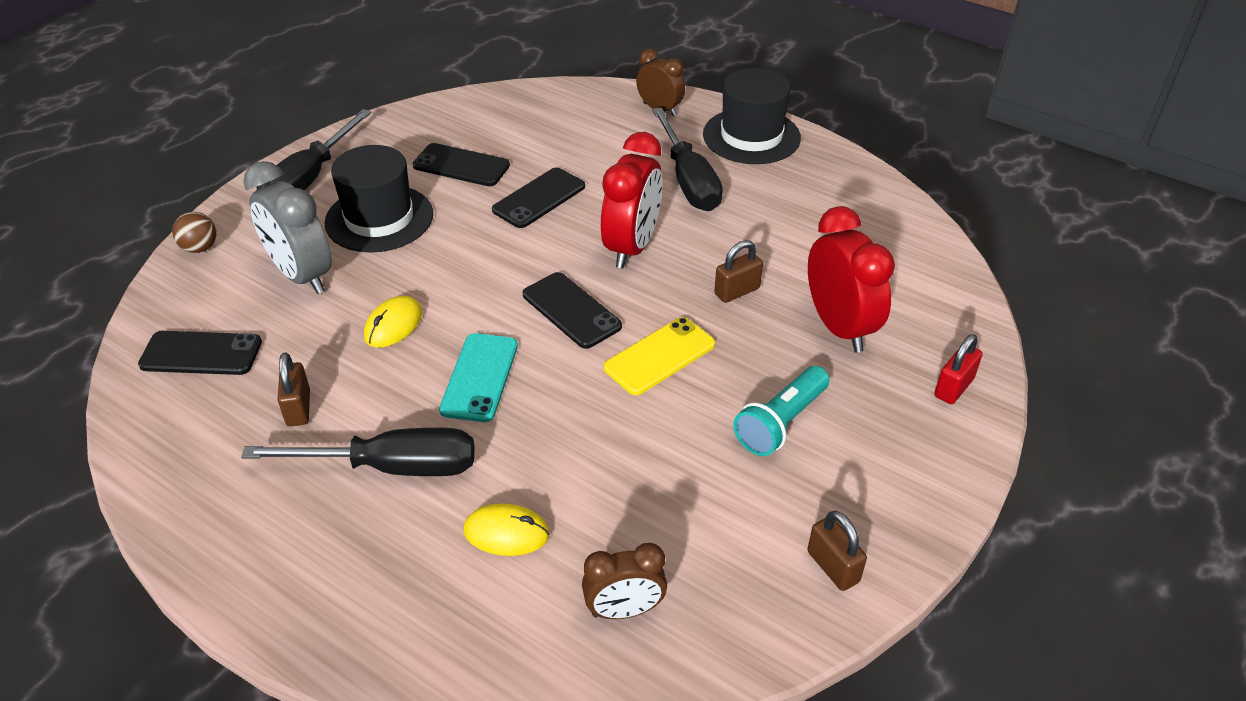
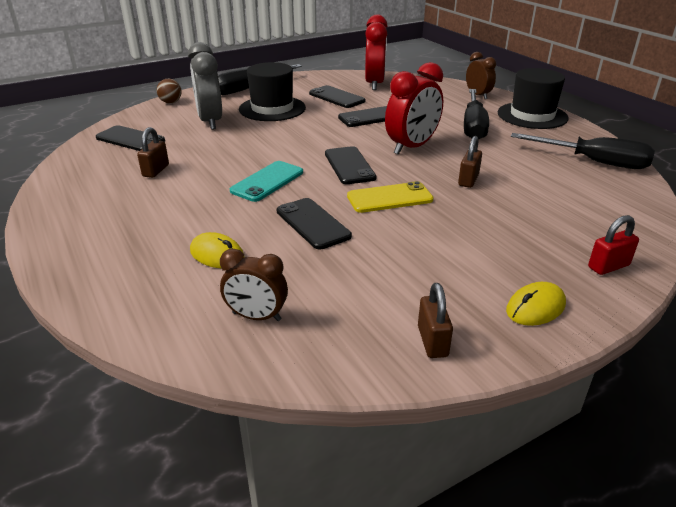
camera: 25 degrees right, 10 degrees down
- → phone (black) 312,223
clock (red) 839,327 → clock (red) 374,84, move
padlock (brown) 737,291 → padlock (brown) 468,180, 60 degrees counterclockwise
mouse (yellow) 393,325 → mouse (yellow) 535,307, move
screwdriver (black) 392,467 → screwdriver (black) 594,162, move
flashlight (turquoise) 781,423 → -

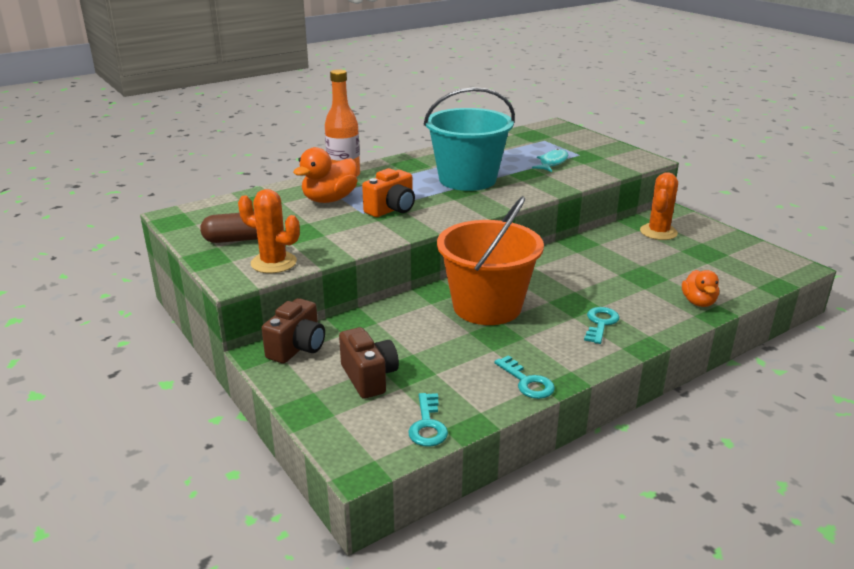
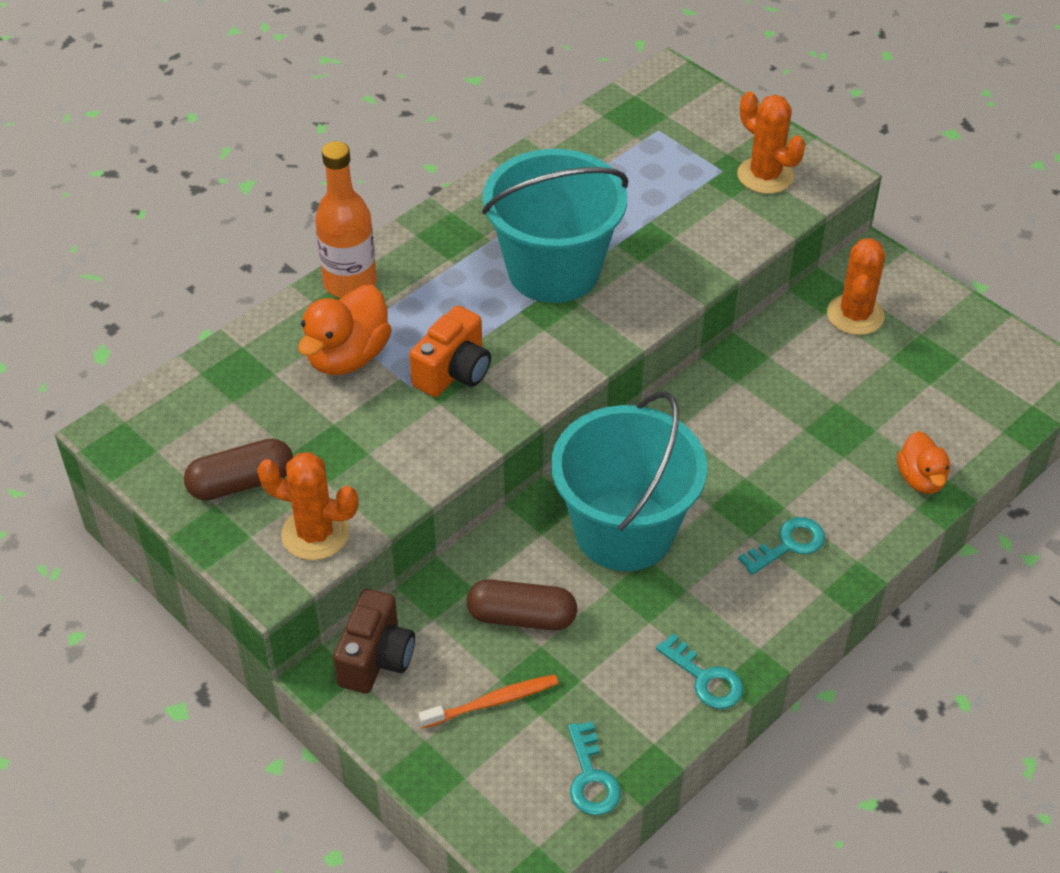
camera: 10 degrees left, 20 degrees up
camera (brown) 369,377 → toothbrush (orange) 492,702
- → capsule (brown) 521,617
bucket (orange) 487,306 → bucket (turquoise) 624,530
- → cactus (orange) 765,176
key (turquoise) 600,323 → key (turquoise) 789,544, 45 degrees clockwise
fish (turquoise) 552,163 → -

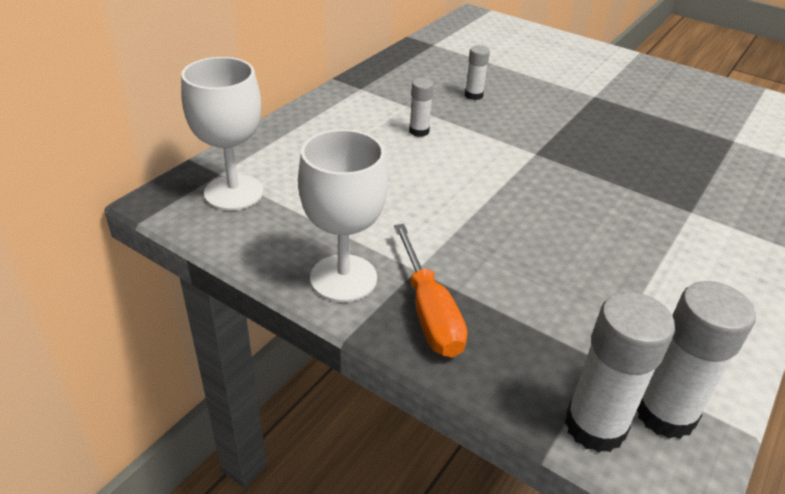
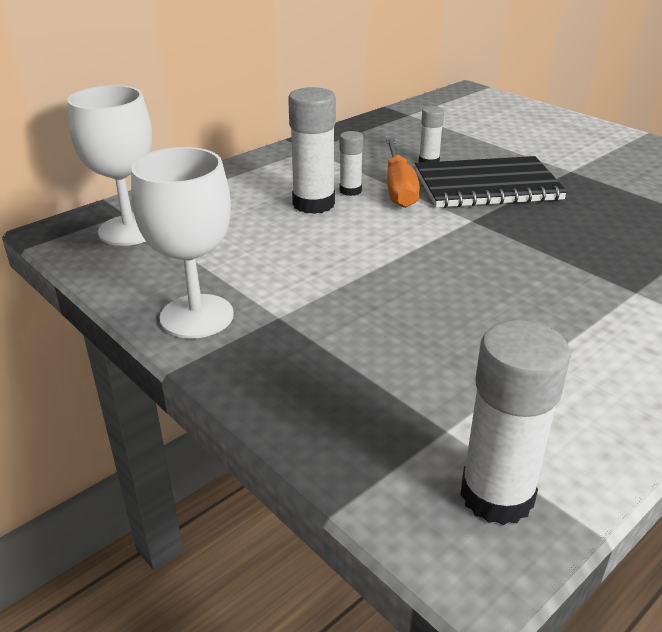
camera: 15 degrees right, 5 degrees down
glue stick (white) 595,426 → glue stick (white) 313,204, move
screwdriver (orange) 429,312 → screwdriver (orange) 399,188, move
- → notebook (black) 487,186

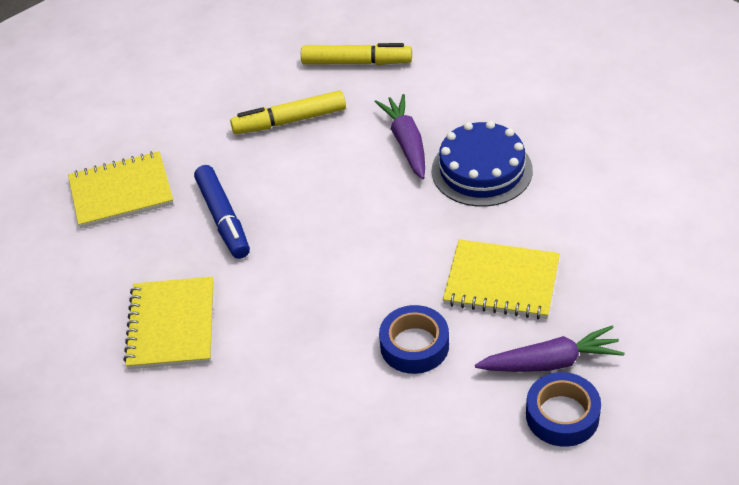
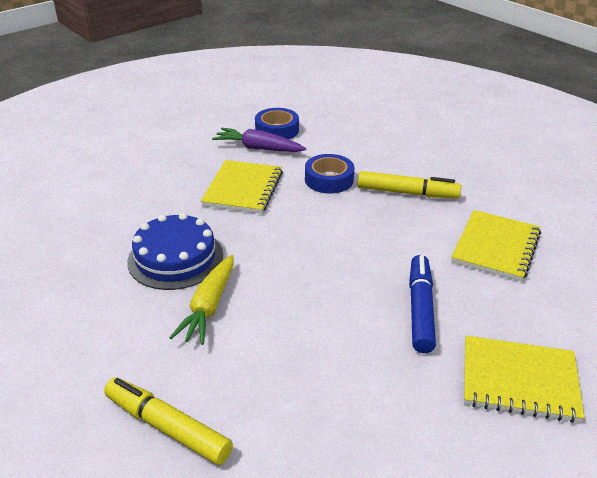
camera: 155 degrees left, 10 degrees down
carrot (purple) 406,143 → carrot (yellow) 209,307
notebook (yellow) 501,282 → notebook (yellow) 243,189, 60 degrees clockwise
marker (yellow) 289,121 → marker (yellow) 407,193, move

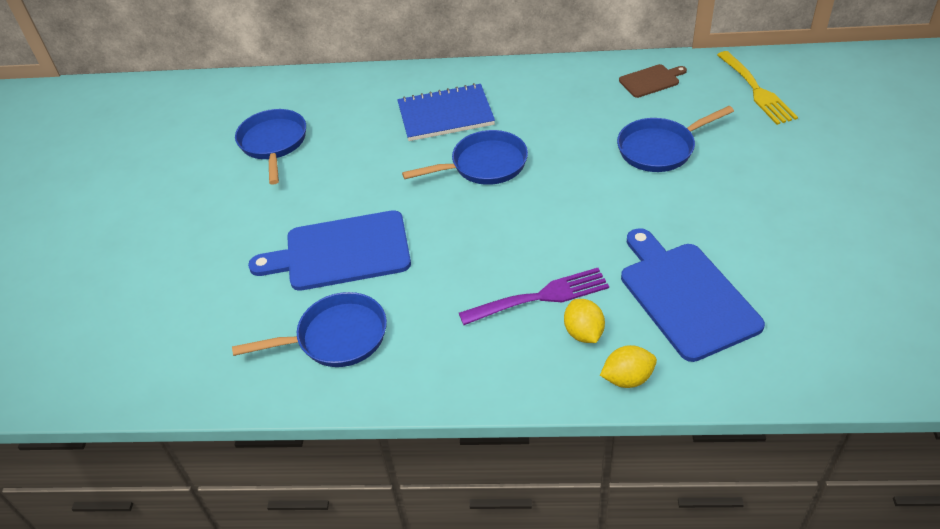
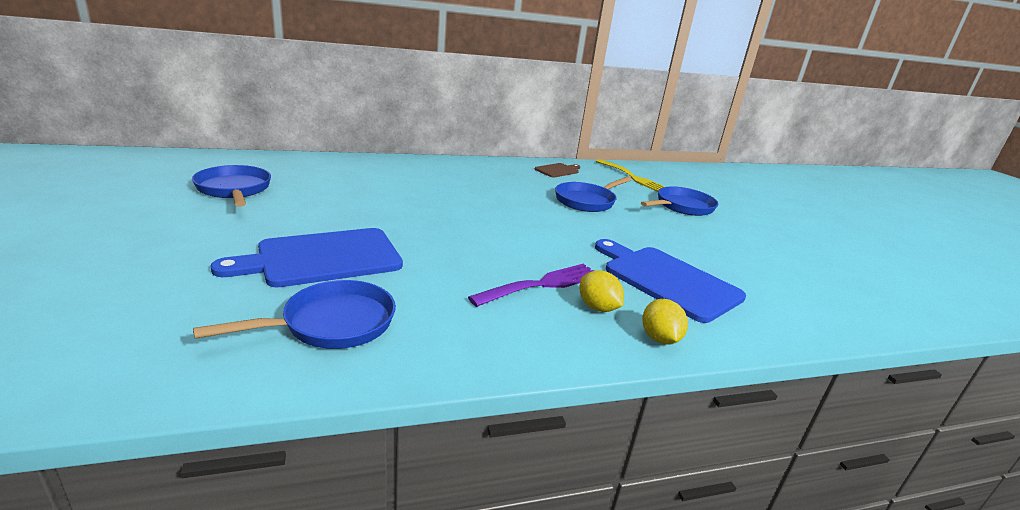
camera: 25 degrees left, 20 degrees down
pan (blue) 484,165 → pan (blue) 682,207, move
lemon (yellow) 627,378 → lemon (yellow) 659,339, 60 degrees counterclockwise
notebook (blue) 445,115 → -

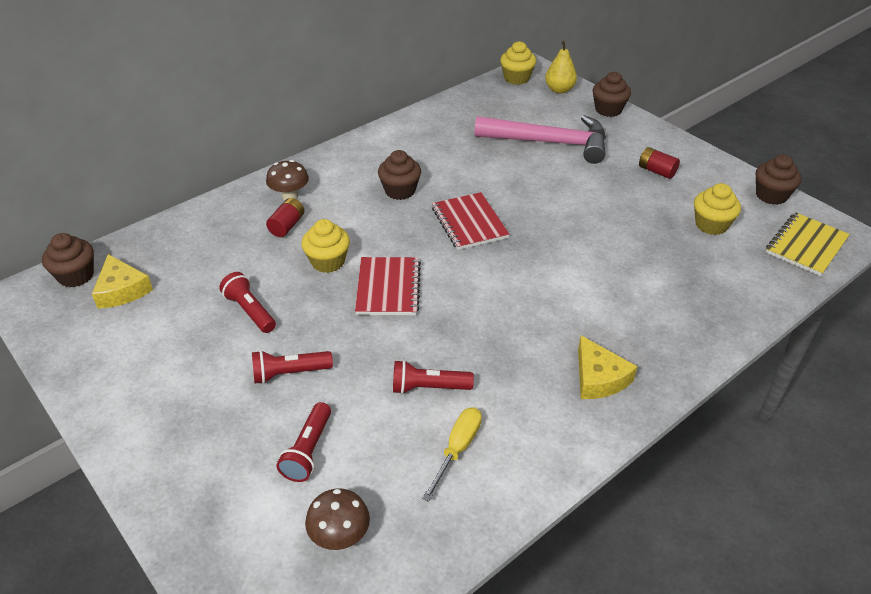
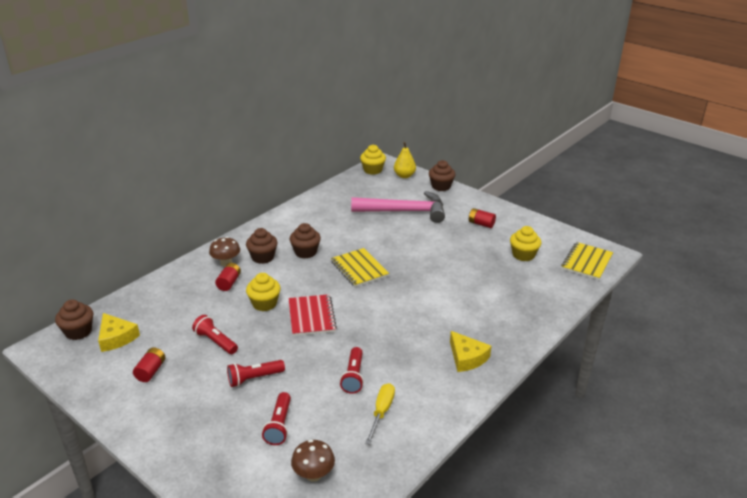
camera: 10 degrees left, 10 degrees down
- → battery (red) 151,371
cupcake (brown) 771,195 → cupcake (brown) 263,257, move
notebook (red) 469,223 → notebook (yellow) 359,269
flashlight (red) 428,388 → flashlight (red) 353,376, 75 degrees counterclockwise

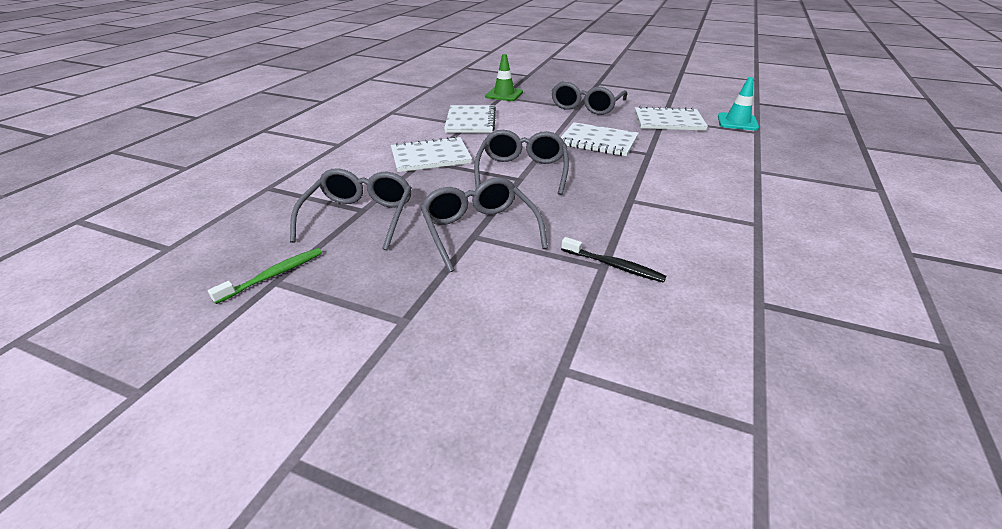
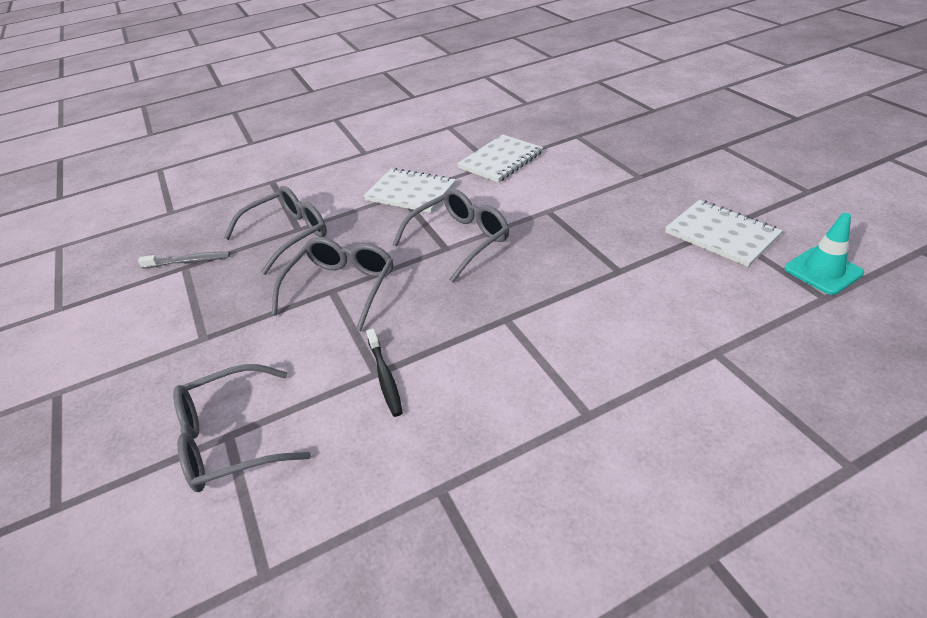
camera: 45 degrees right, 5 degrees up
toothbrush (green) 273,275 → toothbrush (grey) 189,261
glasses (grey) 586,107 → glasses (grey) 230,439, move
traffic cone (green) 504,94 → -
notebook (white) 598,141 → -

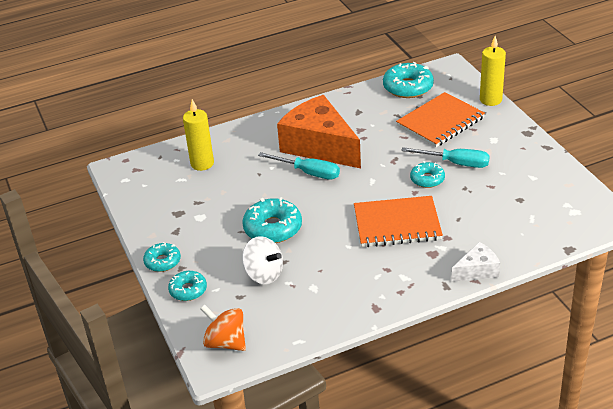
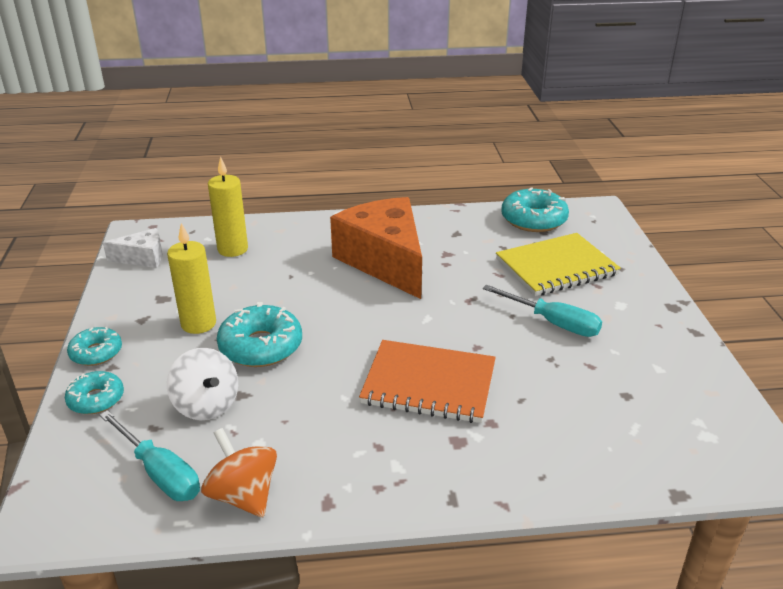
camera: 15 degrees right, 5 degrees down
screwdriver (turquoise) 308,173 → screwdriver (turquoise) 159,472, move
cheese (white) 477,270 → cheese (white) 143,258, move
candle (yellow) 490,100 → candle (yellow) 198,324, move
spinning top (orange) 226,342 → spinning top (orange) 243,495, move
notebook (orange) 440,122 → notebook (yellow) 556,267
donut (turquoise) 427,179 → -

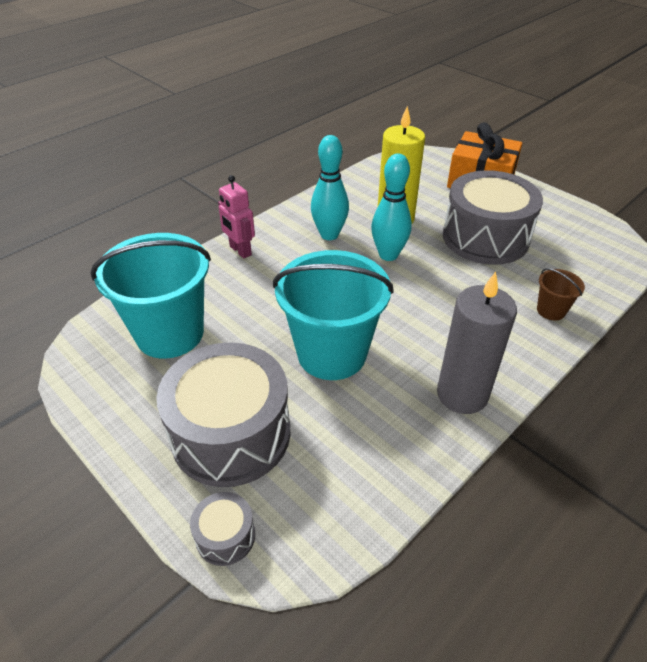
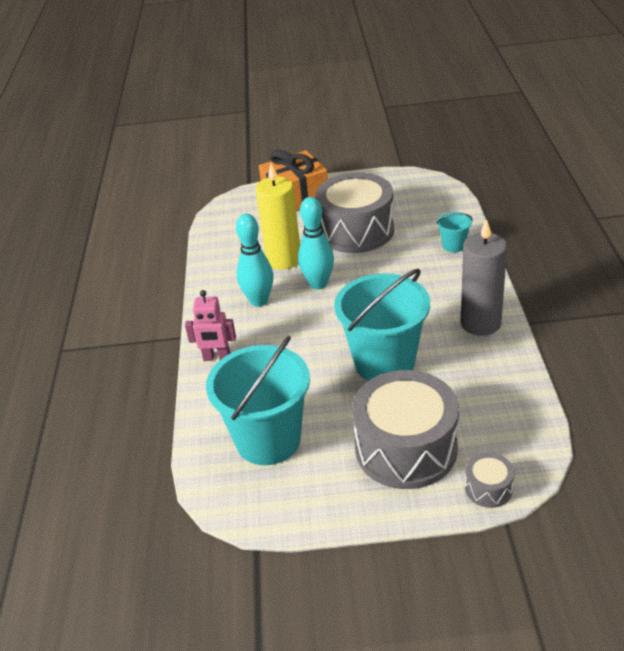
camera: 45 degrees left, 5 degrees down
bucket (brown) 551,310 → bucket (turquoise) 453,245

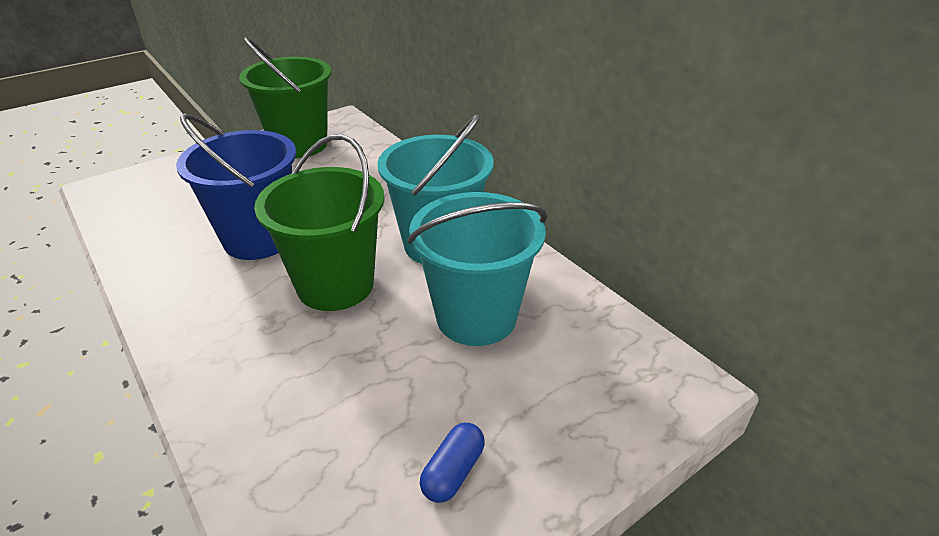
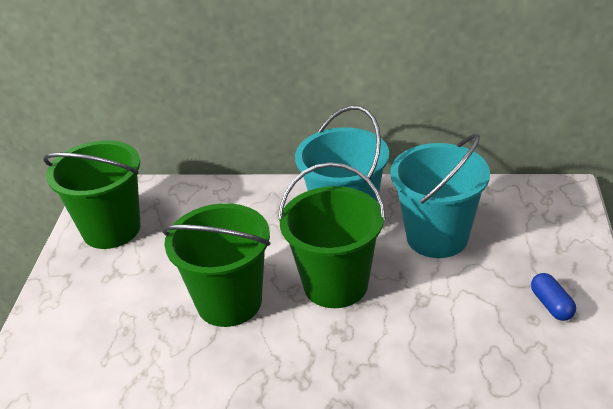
camera: 45 degrees left, 0 degrees up
bucket (blue) 259,238 → bucket (green) 229,302

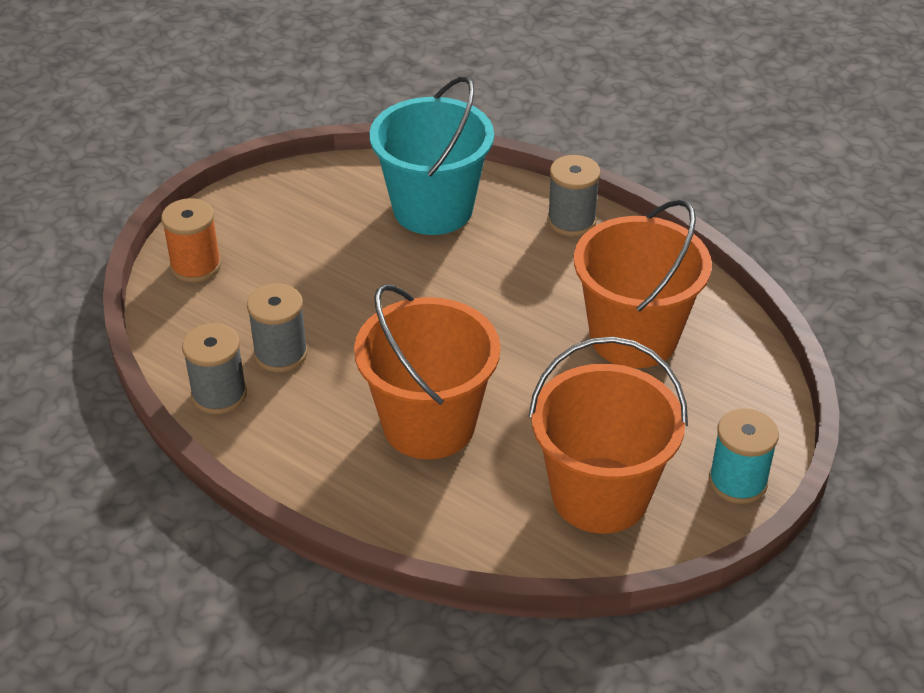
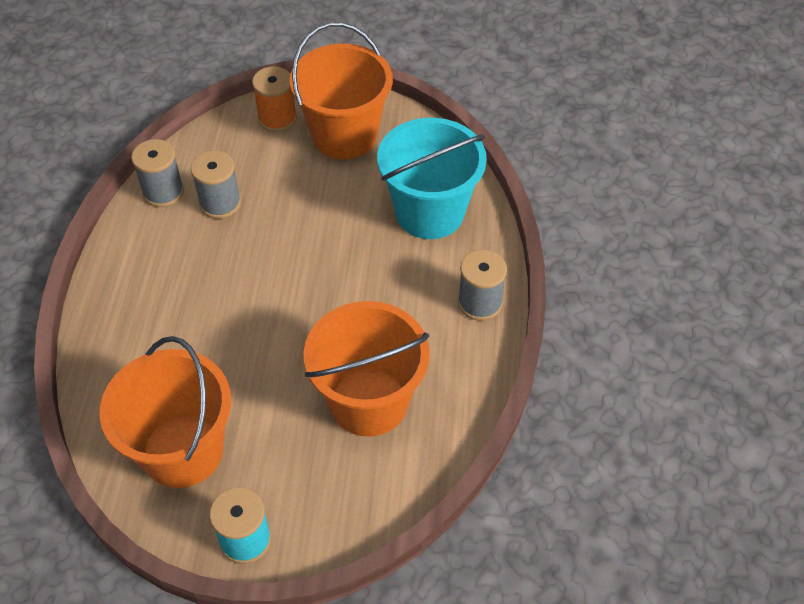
camera: 60 degrees right, 10 degrees up
bucket (orange) 429,424 → bucket (orange) 344,135, move

